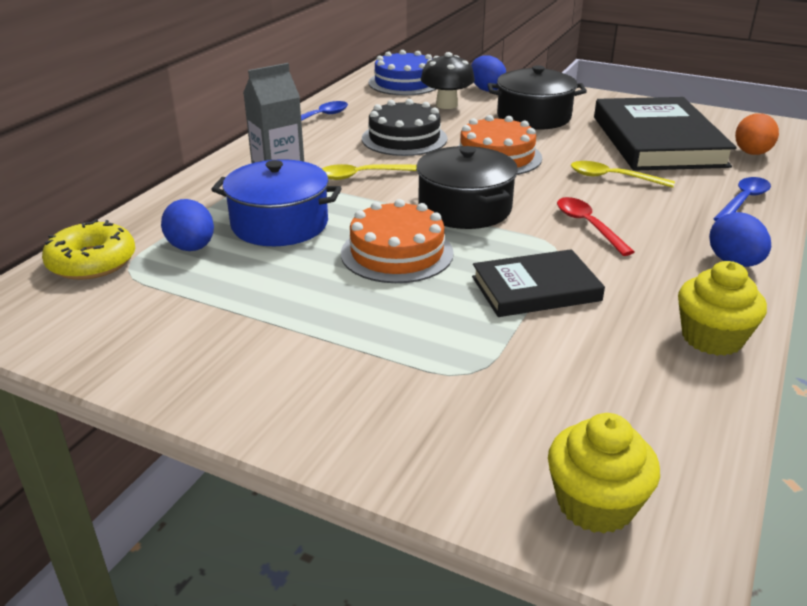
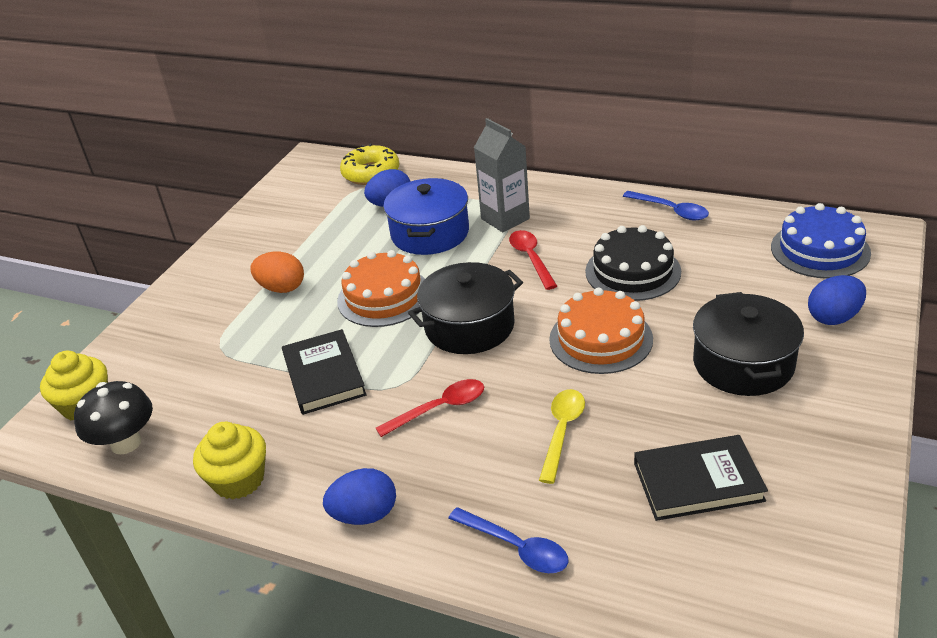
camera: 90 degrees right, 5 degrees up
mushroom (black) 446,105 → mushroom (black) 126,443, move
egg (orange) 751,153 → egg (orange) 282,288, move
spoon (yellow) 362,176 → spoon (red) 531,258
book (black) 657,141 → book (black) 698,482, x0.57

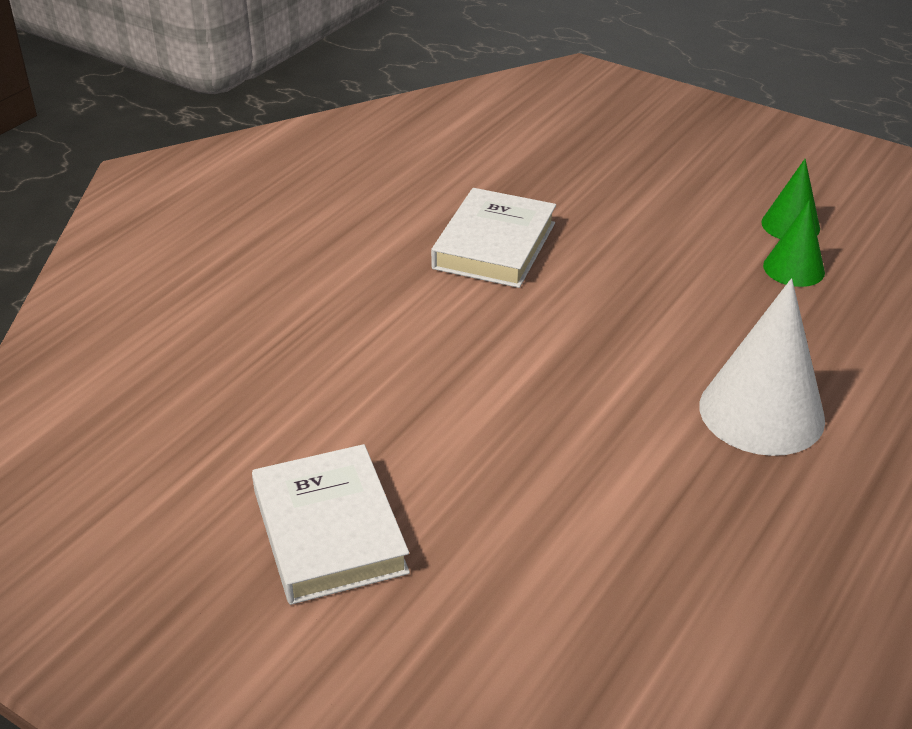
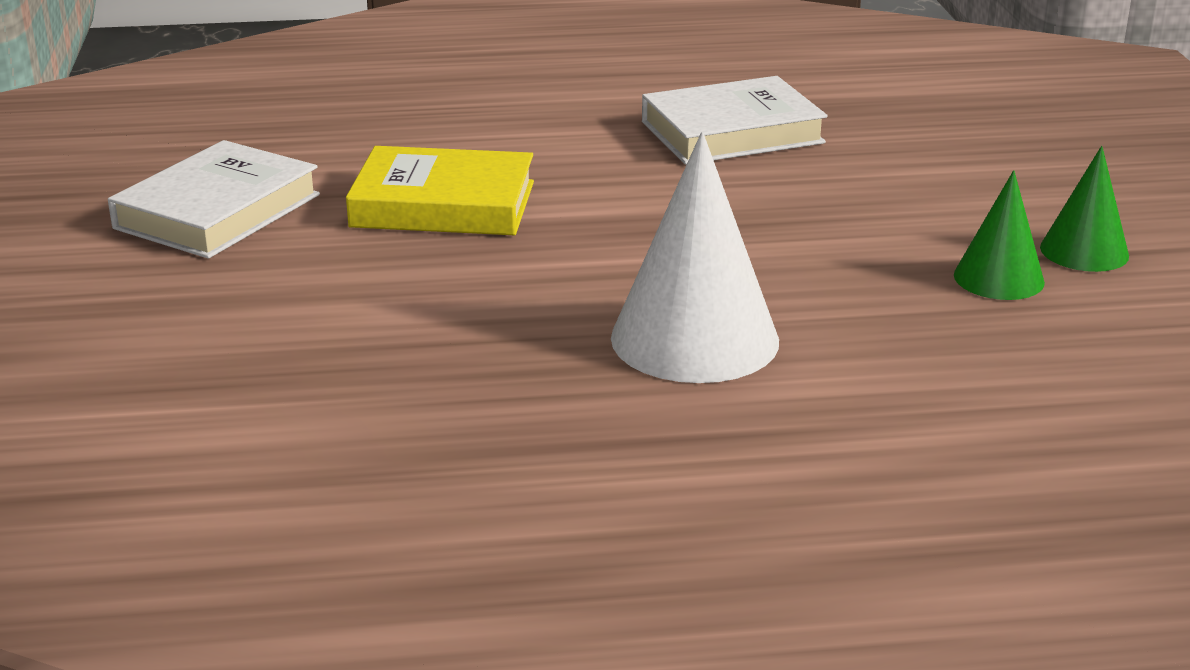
camera: 50 degrees right, 10 degrees down
- → book (yellow) 443,204

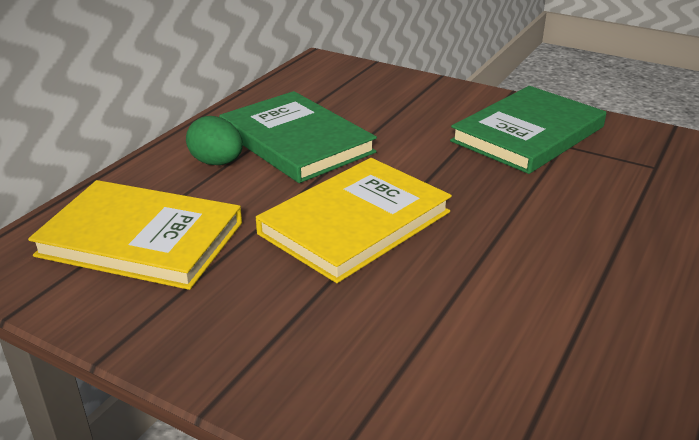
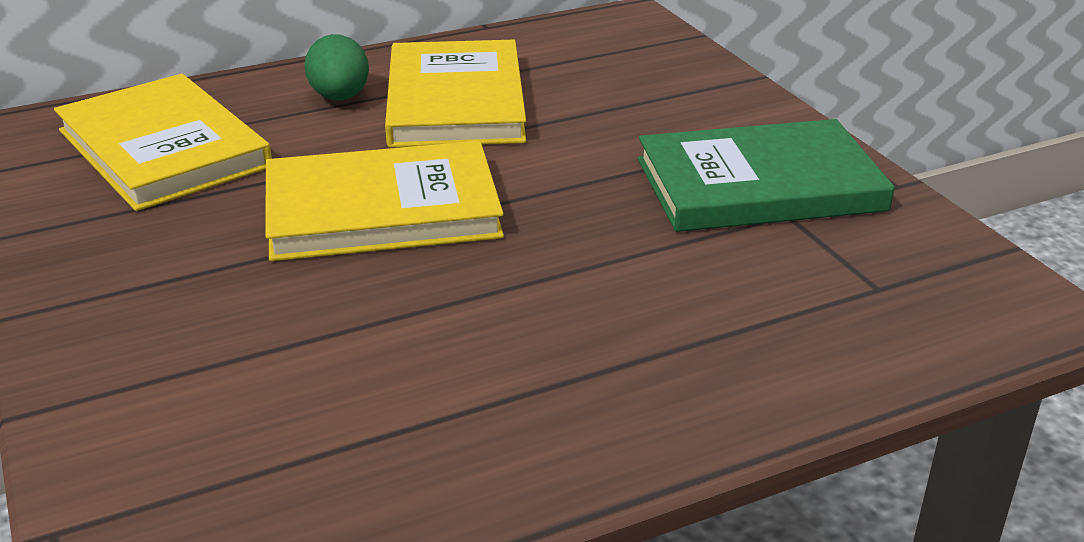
camera: 35 degrees right, 0 degrees up
book (green) 296,141 → book (yellow) 455,101

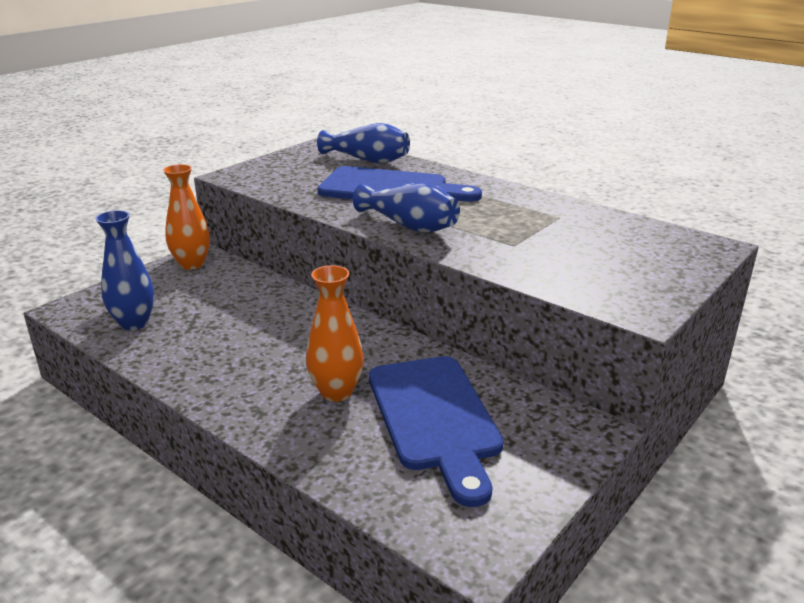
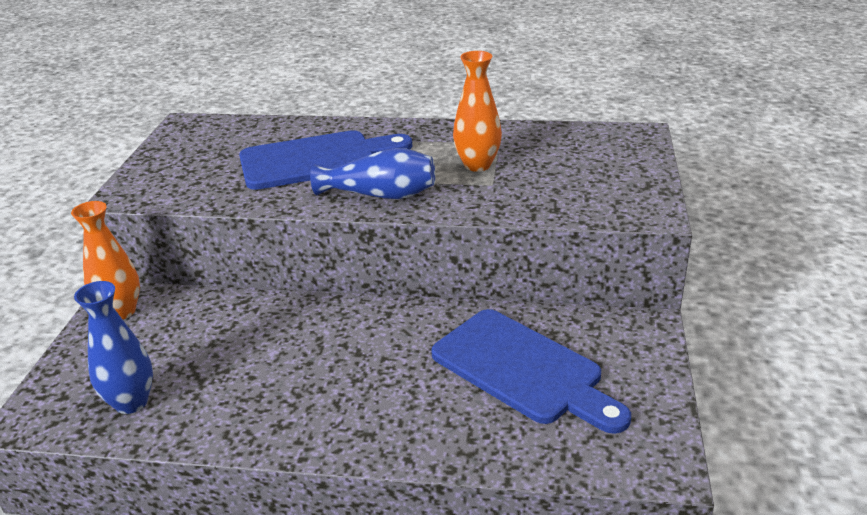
camera: 30 degrees left, 5 degrees up
vase (orange) 336,392 → vase (orange) 477,165, move
vase (blue) 367,160 → -

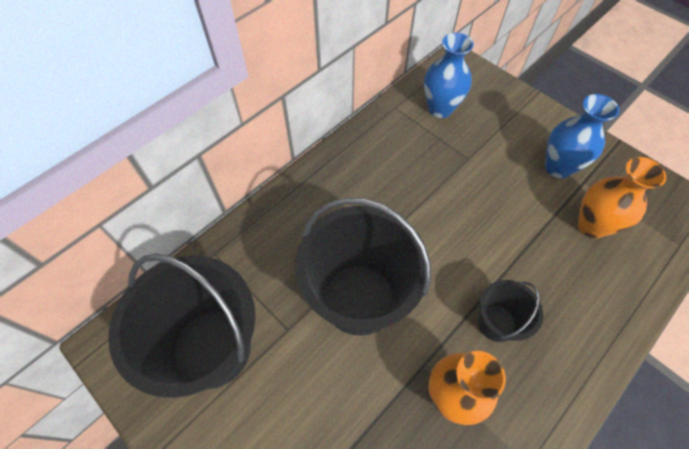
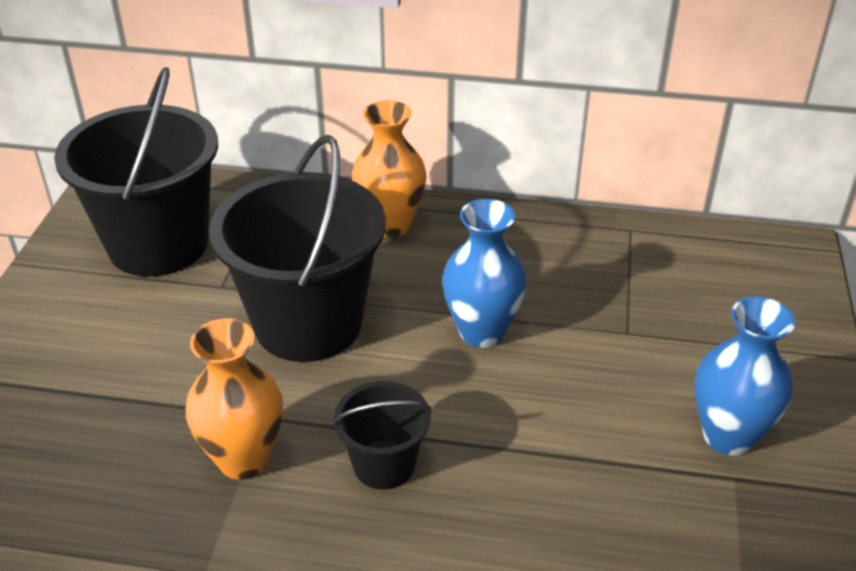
camera: 55 degrees right, 20 degrees down
vase (orange) 591,226 → vase (orange) 390,225, move
vase (blue) 440,109 → vase (blue) 481,331, move

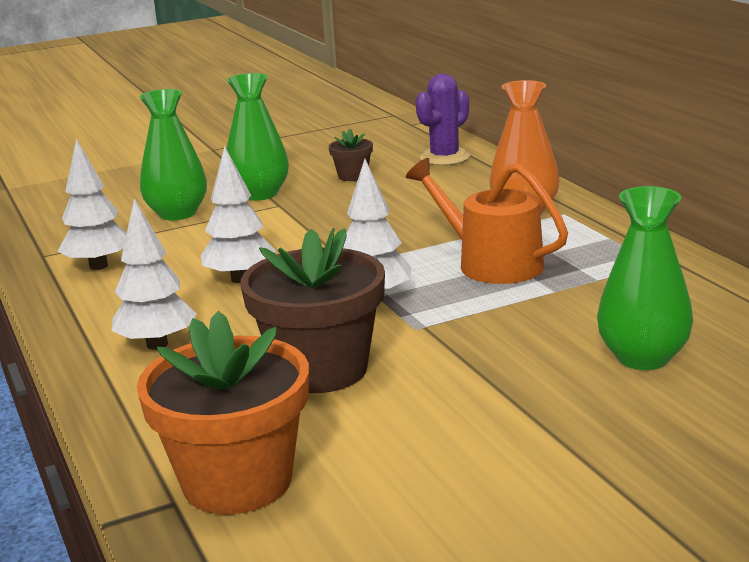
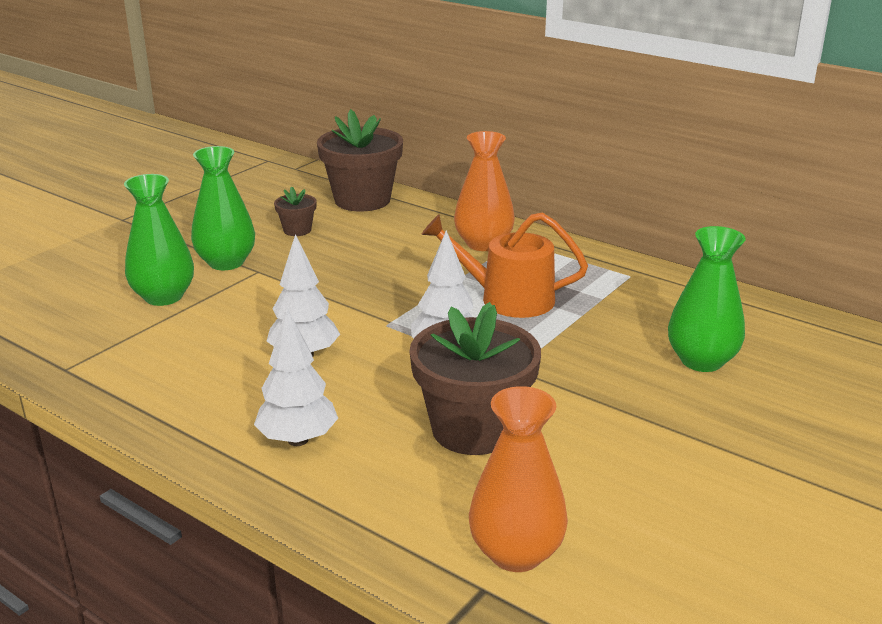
camera: 30 degrees left, 5 degrees up
cactus (purple) 444,158 → flower pot (brown) 362,200
flower pot (orange) 237,481 → vase (orange) 516,553
tree (white) 99,266 → -

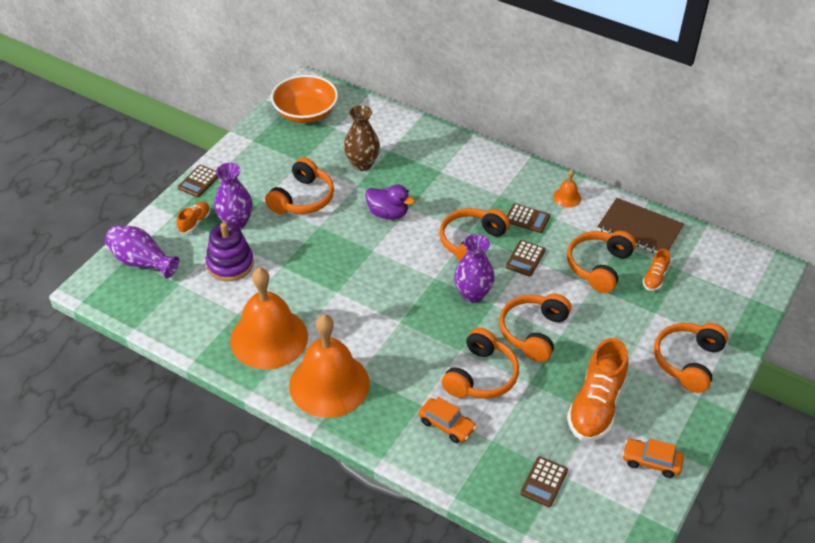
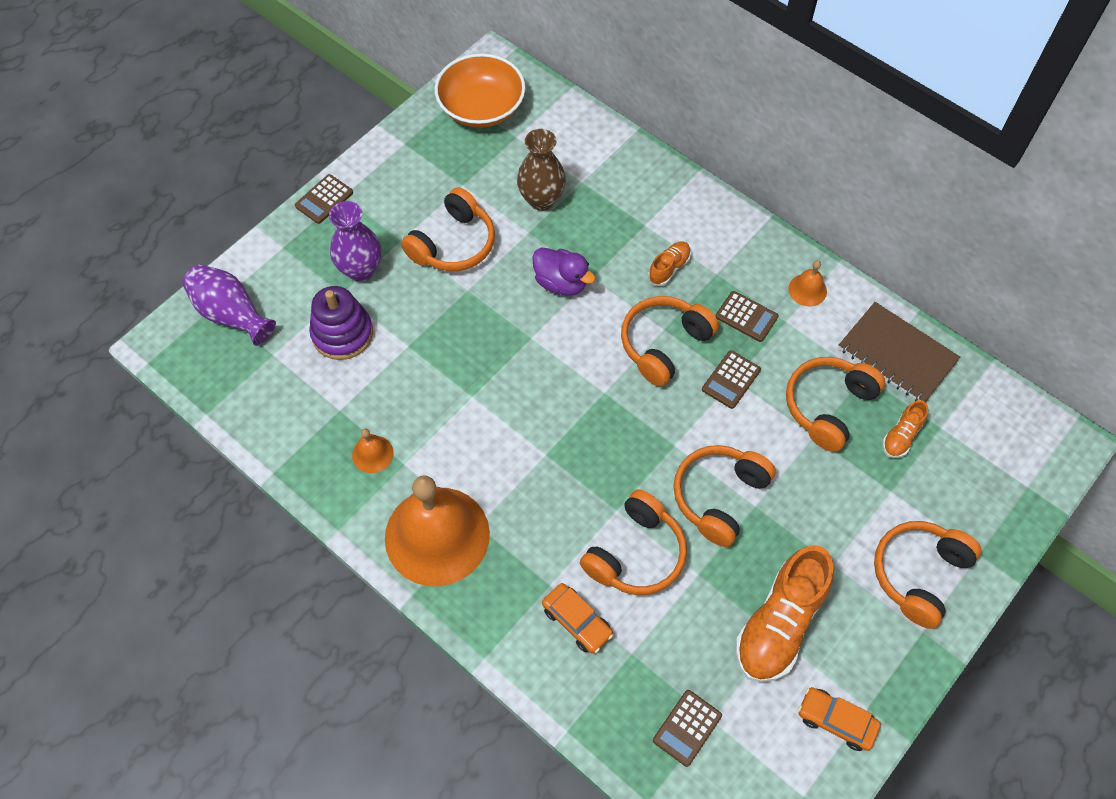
camera: 10 degrees right, 15 degrees up
bell (orange) 269,338 → bell (orange) 372,454, x0.41
shoe (orange) 195,222 → shoe (orange) 669,268, move
vase (purple) 472,294 → -

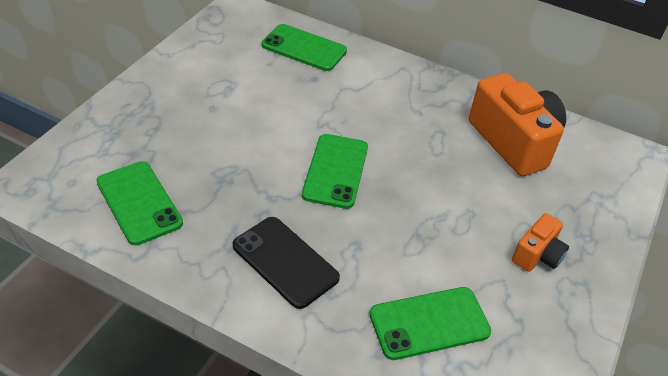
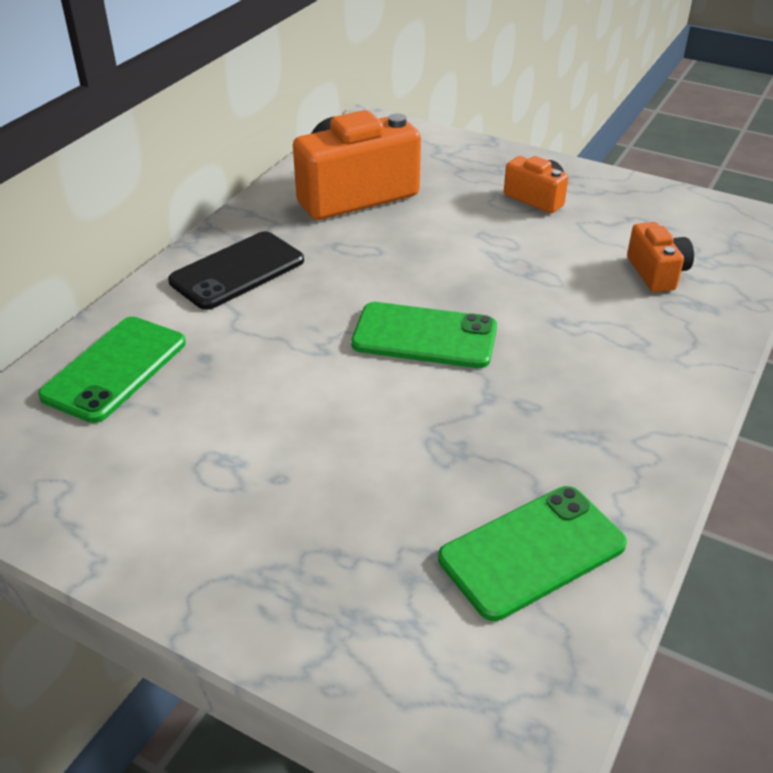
camera: 85 degrees left, 5 degrees down
phone (black) 285,262 → phone (black) 237,271, move
phone (green) 429,323 → camera (orange) 657,273

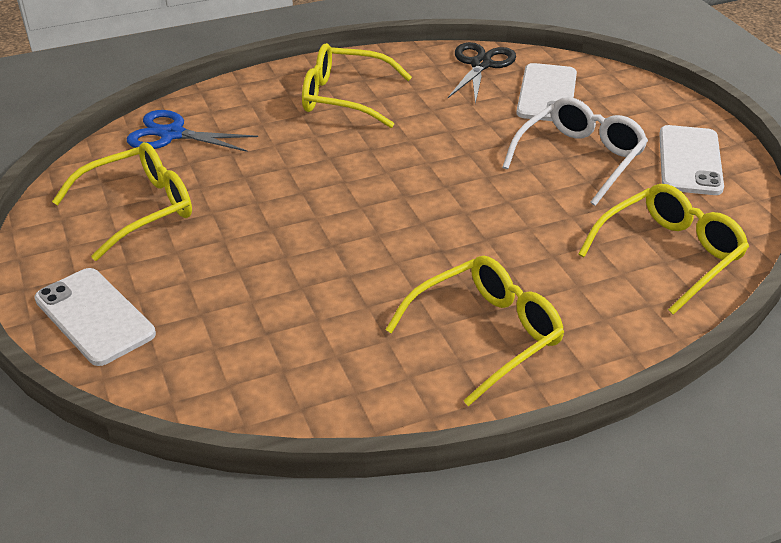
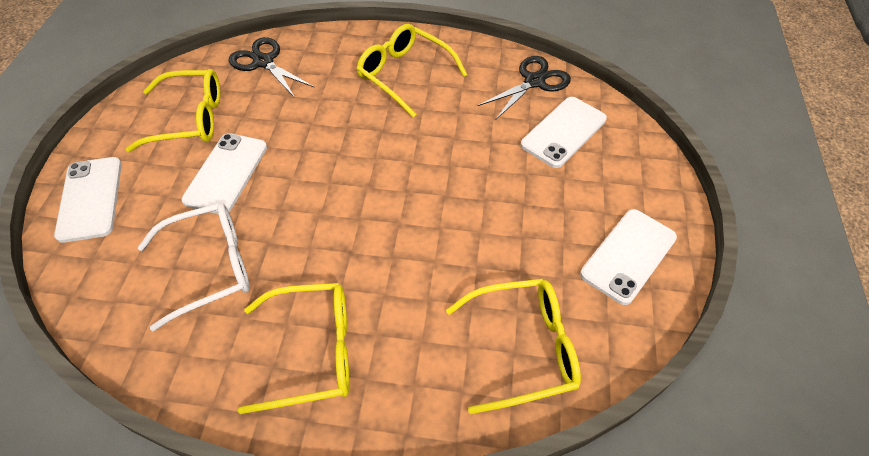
camera: 30 degrees right, 15 degrees up
glasses (white) 580,158 → glasses (white) 211,267, move
- → phone (white) 226,173
scissors (blue) 171,134 → scissors (black) 263,62

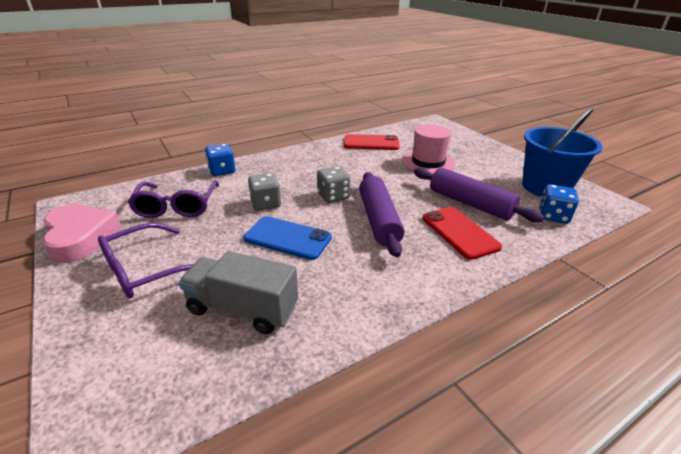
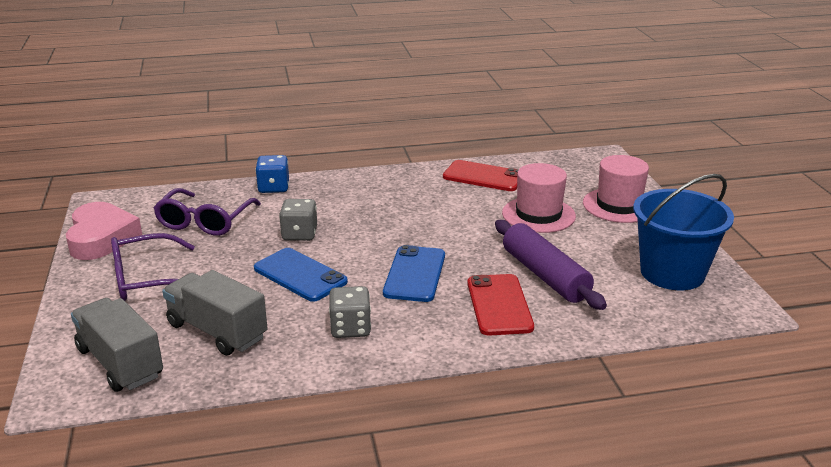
camera: 20 degrees right, 5 degrees down
- → truck (grey) 120,363
dice (grey) 333,196 → dice (grey) 350,328, move
rolling pin (purple) 378,220 → phone (blue) 414,274
- → hat (pink) 619,205
dice (blue) 553,216 → -

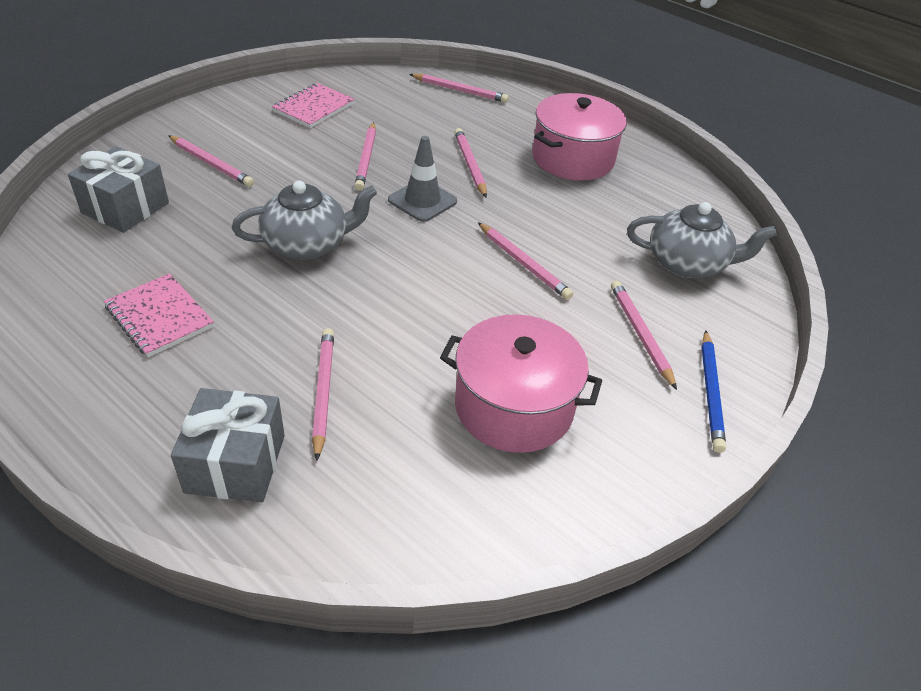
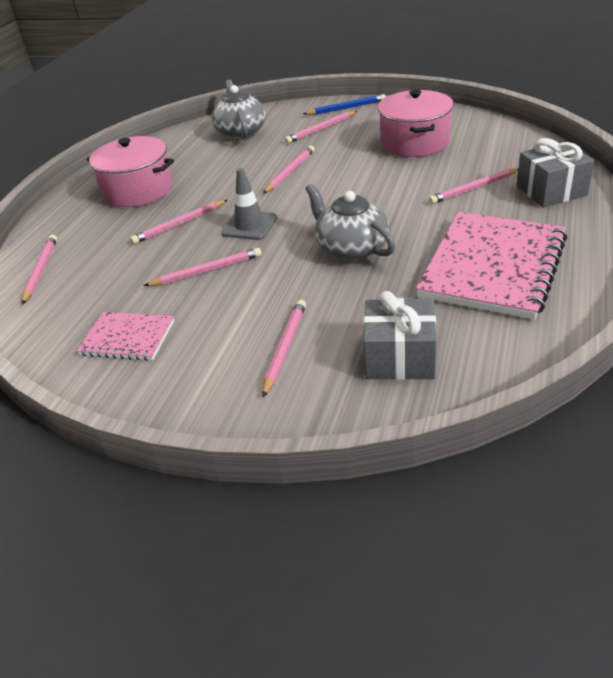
camera: 105 degrees left, 5 degrees down
notebook (pink) 159,317 → notebook (pink) 493,267, x1.93

